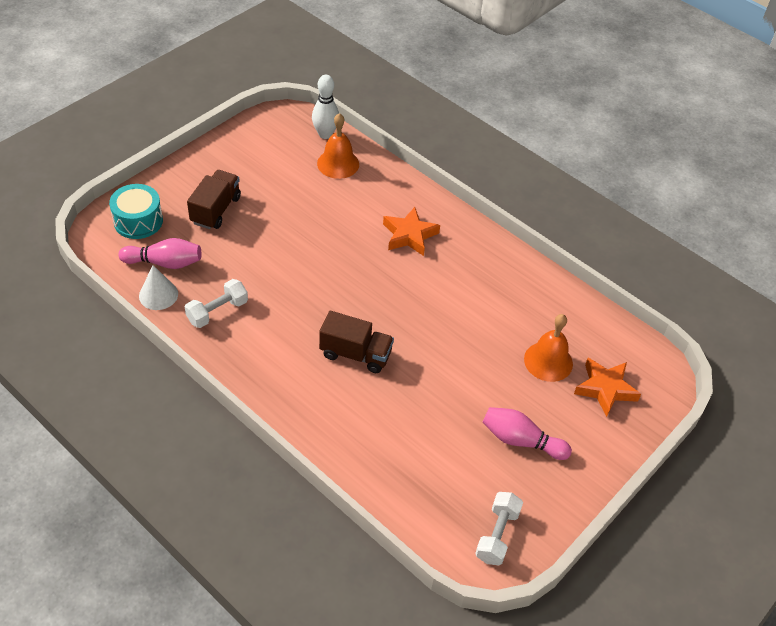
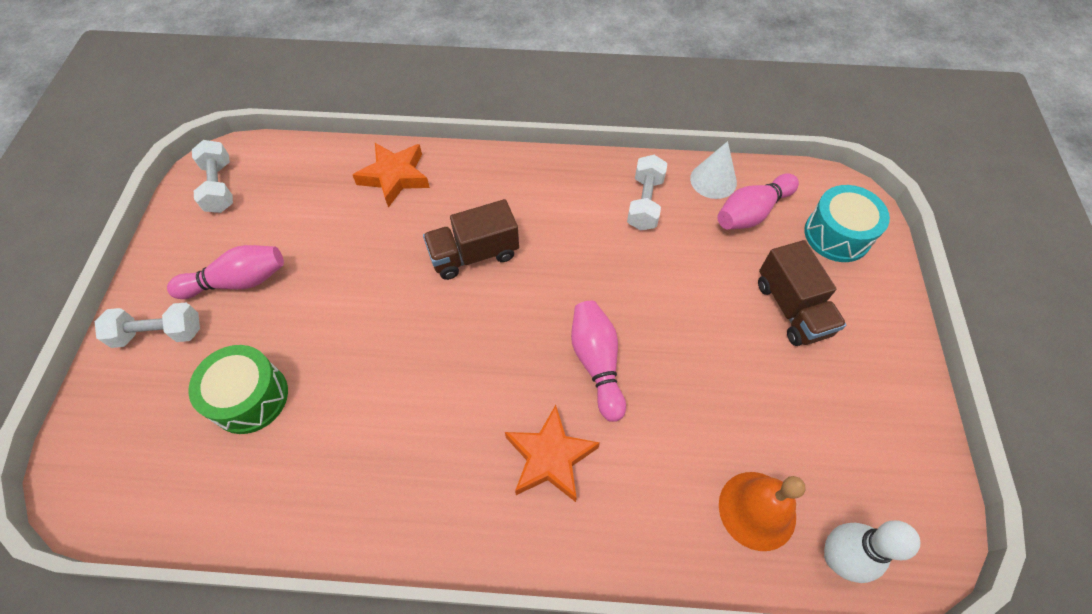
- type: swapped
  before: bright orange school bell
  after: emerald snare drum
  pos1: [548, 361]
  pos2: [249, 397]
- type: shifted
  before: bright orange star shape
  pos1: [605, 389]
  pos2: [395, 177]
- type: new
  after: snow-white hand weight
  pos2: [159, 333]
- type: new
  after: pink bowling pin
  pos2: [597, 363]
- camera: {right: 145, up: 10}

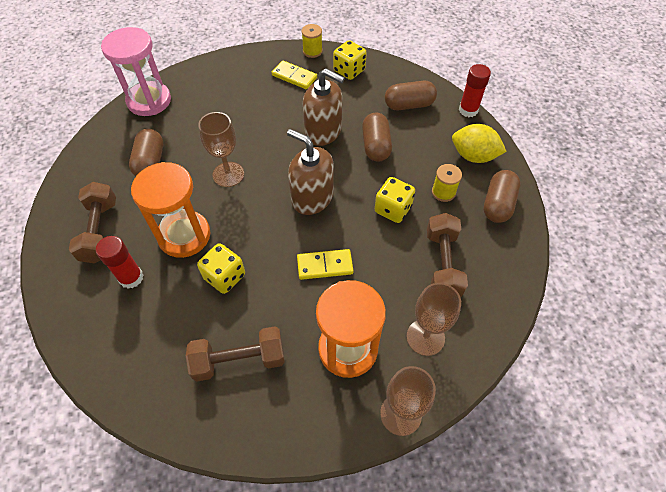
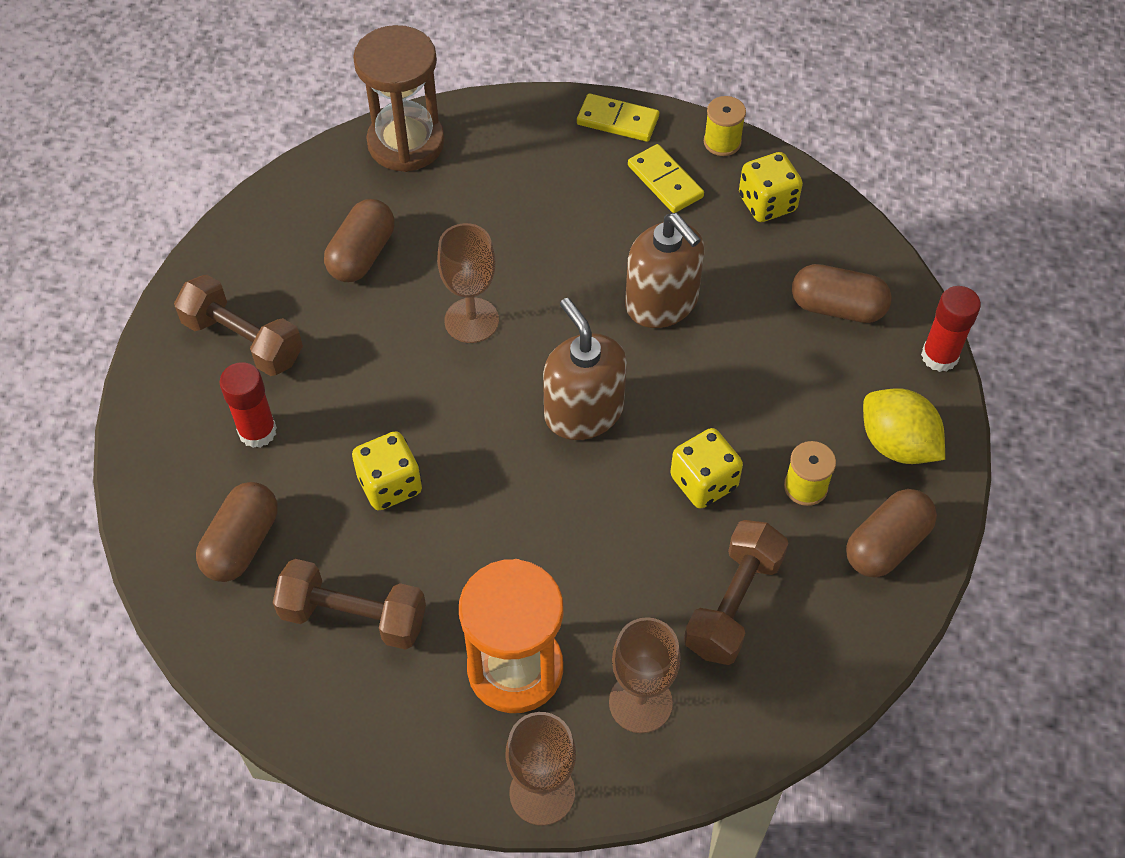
- type: rotated
  before: russet hand weight
  pos1: [100, 231]
  pos2: [243, 341]
  turn: -75
- type: repainted
  before: pink hourglass
  after: russet hourglass
  pos1: [149, 101]
  pos2: [406, 143]
- type: gone
  before: bright orange hourglass
  pos1: [184, 236]
- type: shifted
  before: bright yellow domino
  pos1: [325, 265]
  pos2: [617, 120]
- type: shifted
  before: russet capsule
  pos1: [376, 146]
  pos2: [242, 543]
- camera: {right: 25, up: 0}

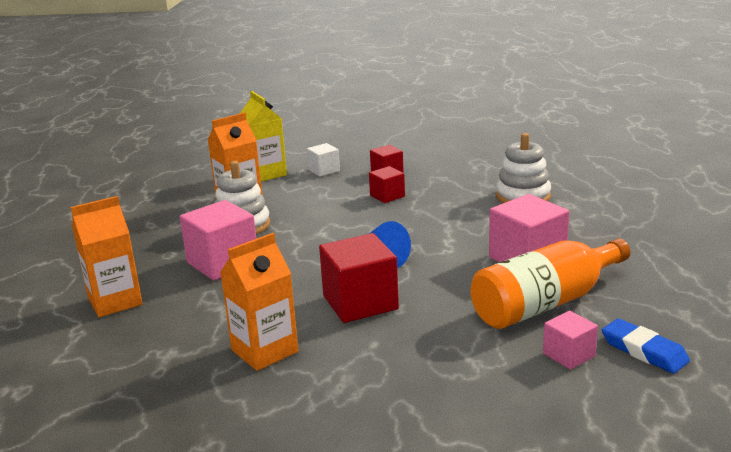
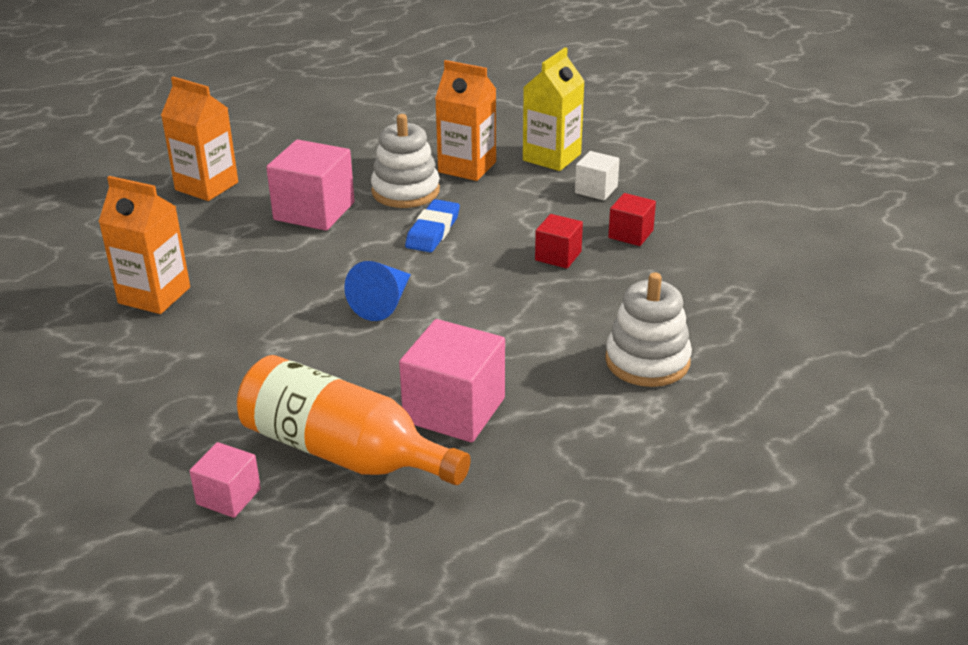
- type: gone
  before: crimson cube
  pos1: [360, 302]
- type: shifted
  before: blue pencil eraser
  pos1: [644, 351]
  pos2: [433, 231]
- camera: {right: 60, up: 10}

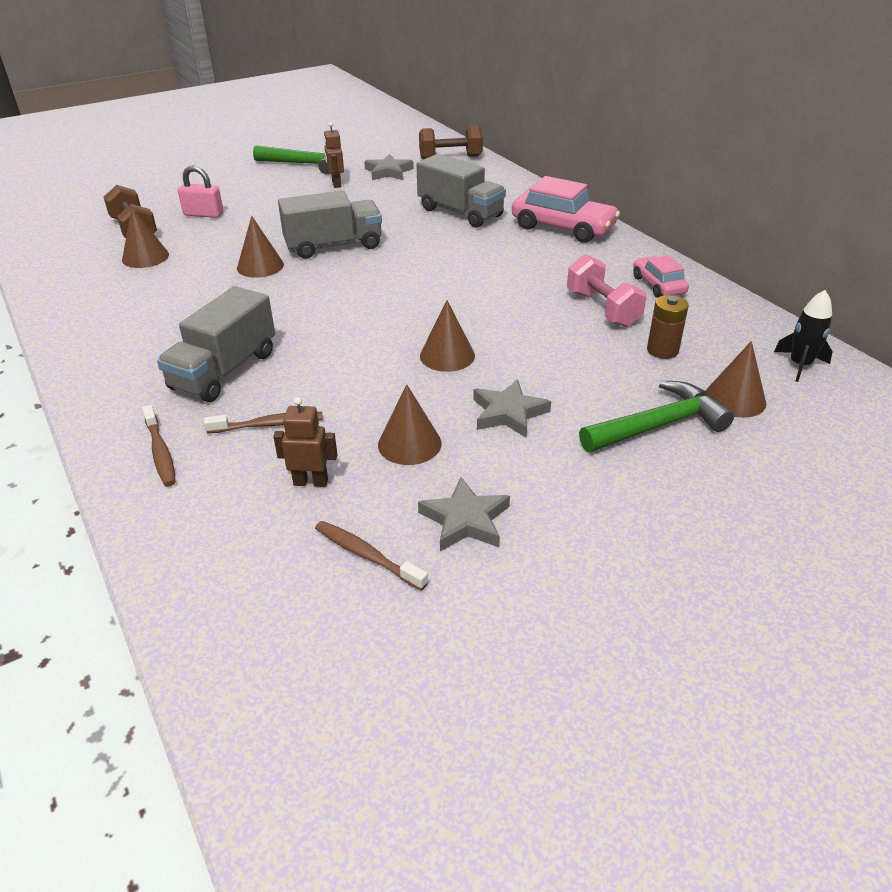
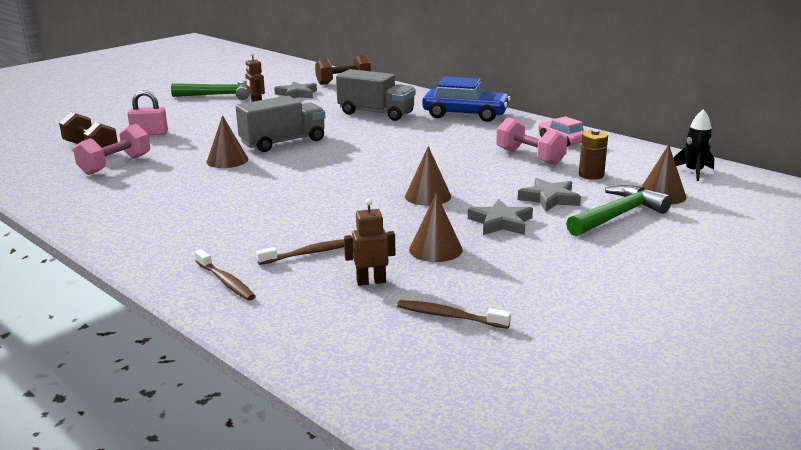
- type: swapped
  before: russet cone
  after: pink hand weight
  pos1: [145, 257]
  pos2: [115, 165]
- type: gone
  before: gray toy truck
  pos1: [224, 370]
- type: shifted
  before: gray star shape
  pos1: [465, 520]
  pos2: [549, 199]
- type: repainted
  before: pink automobile
  after: blue automobile
  pos1: [563, 227]
  pos2: [465, 114]
- camera: {right: -15, up: -15}

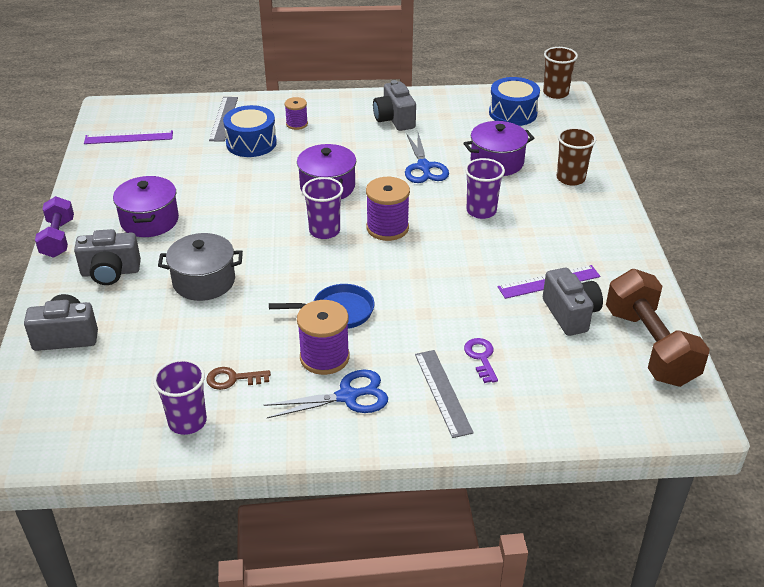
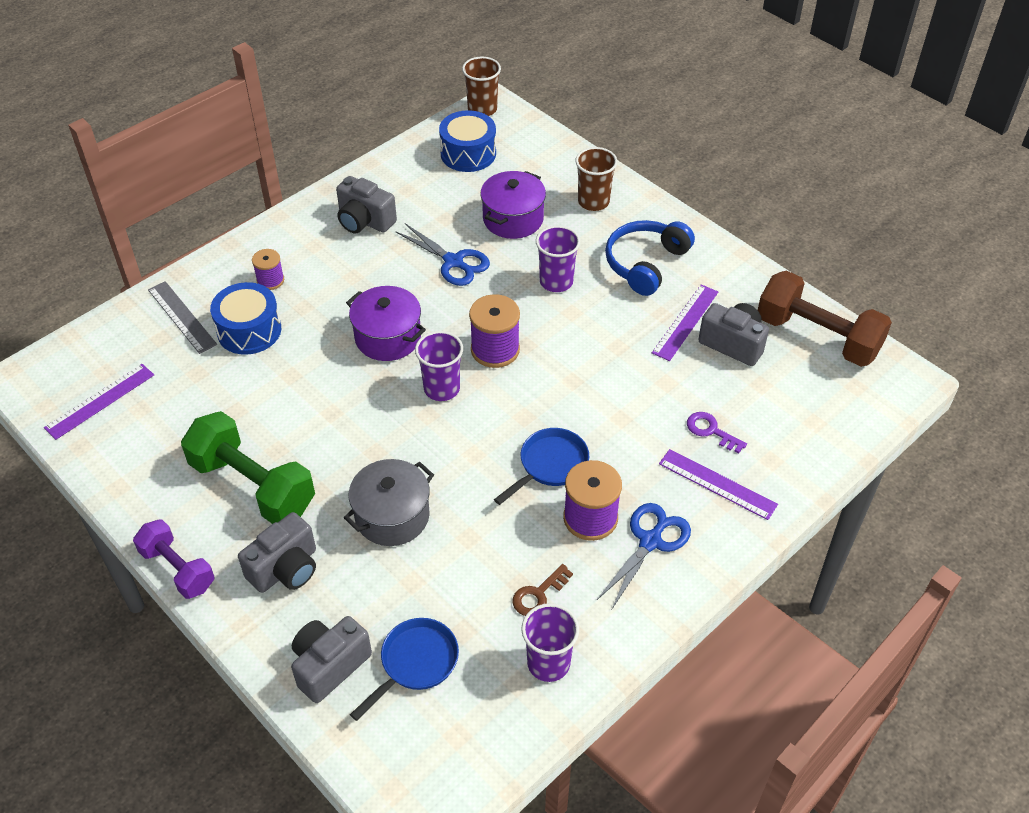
- type: swapped
  before: violet pot
  after: emerald hand weight
  pos1: [149, 221]
  pos2: [253, 485]
- type: repainted
  before: gray ruler
  after: violet ruler
  pos1: [443, 392]
  pos2: [717, 484]
- type: new
  after: blue skillet
  pos2: [415, 663]
- type: new
  after: blue headset
  pos2: [646, 263]
- camera: {right: -40, up: 10}

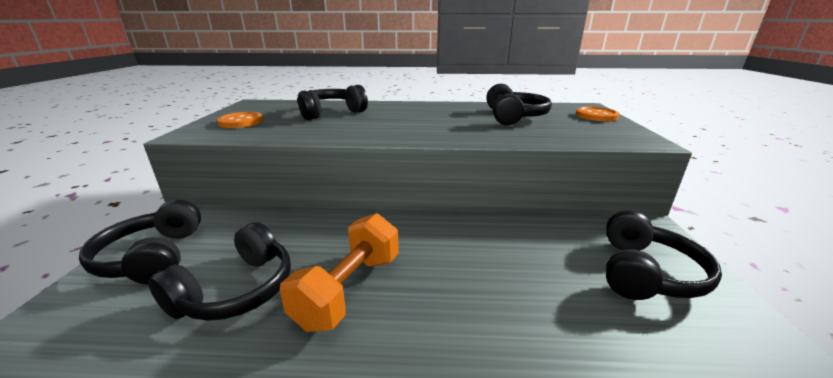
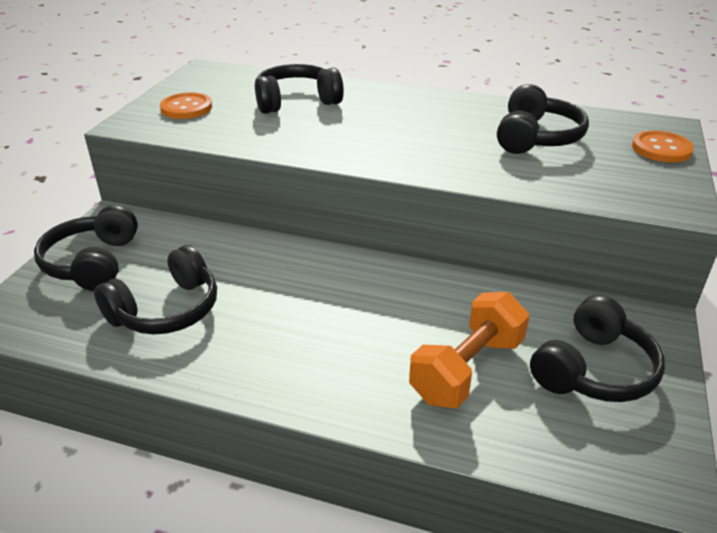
- type: shifted
  before: bright orange hand weight
  pos1: [349, 289]
  pos2: [467, 369]
- camera: {right: 15, up: 10}

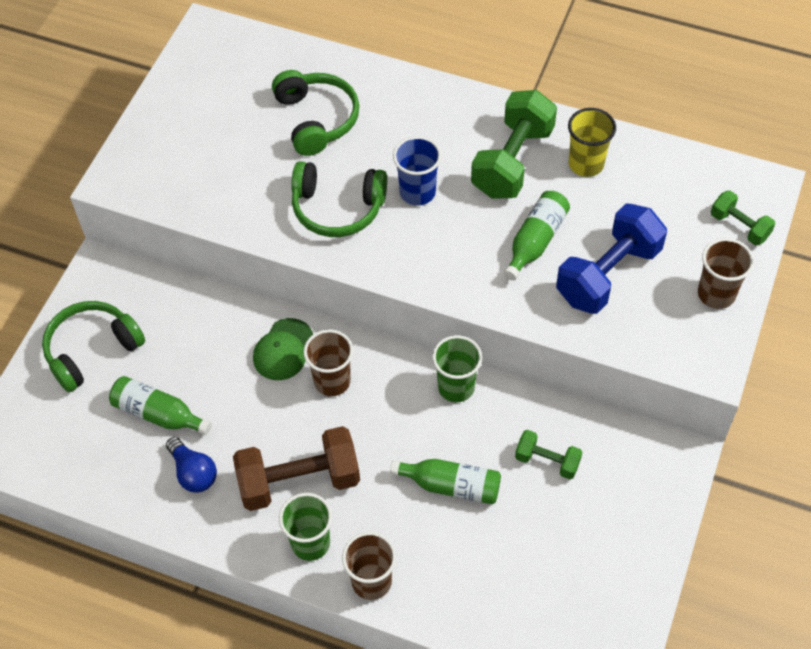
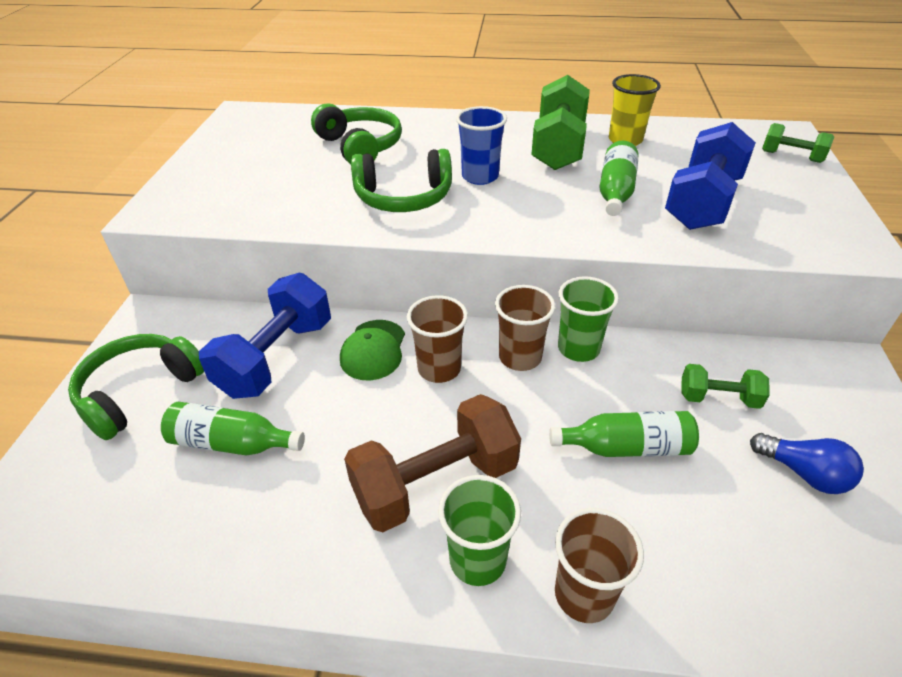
- type: shifted
  before: blue lightbulb
  pos1: [193, 473]
  pos2: [804, 473]
- type: shifted
  before: russet tumbler
  pos1: [716, 294]
  pos2: [520, 357]
- type: new
  after: blue hand weight
  pos2: [276, 357]
- camera: {right: -15, up: -15}

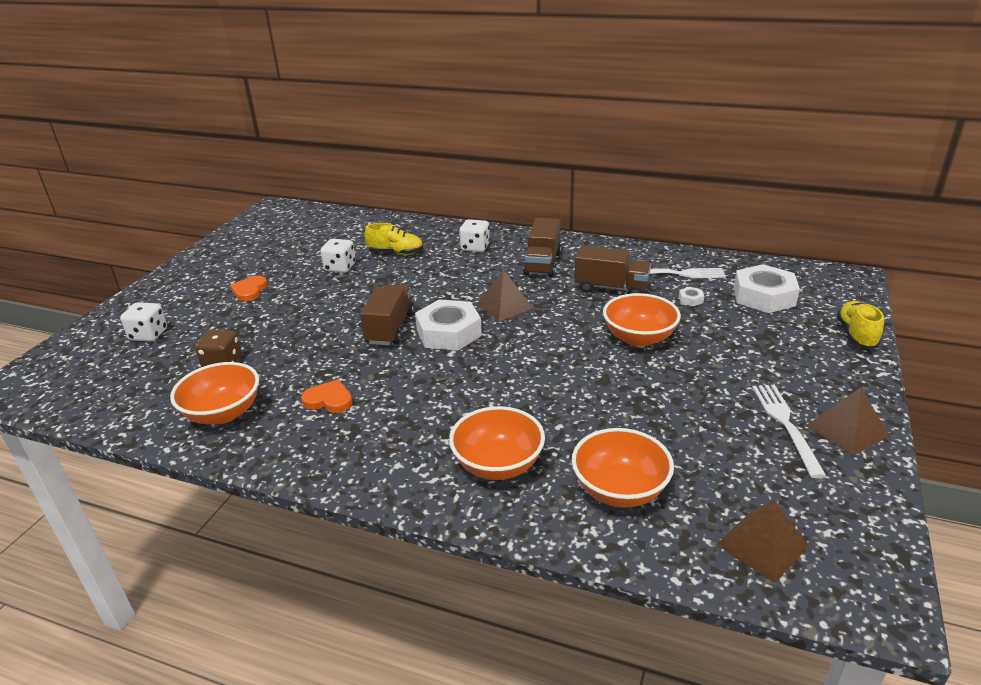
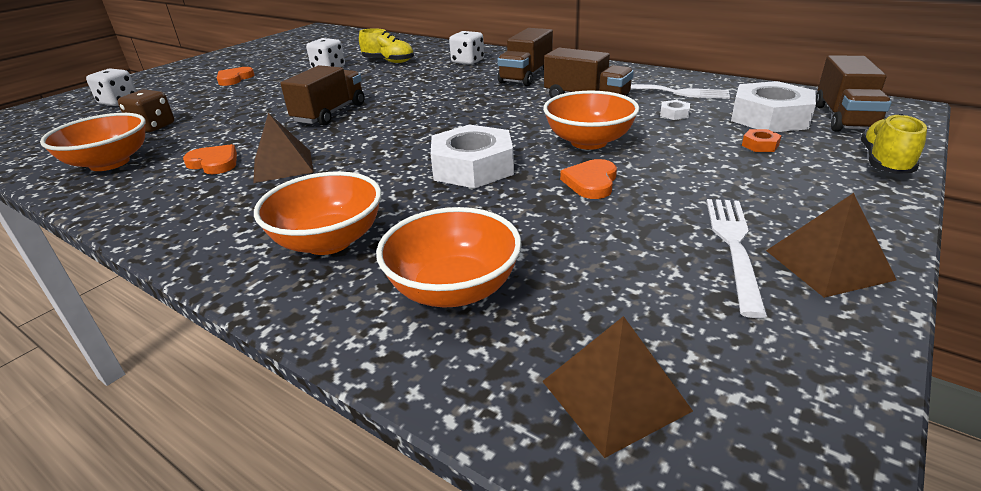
- type: shifted
  before: snow-white hex nut
  pos1: [449, 332]
  pos2: [473, 167]
- type: shifted
  before: russet pyramid
  pos1: [504, 306]
  pos2: [283, 166]
- type: new
  after: bright orange heart
  pos2: [591, 182]
- type: new
  after: bright orange hex nut
  pos2: [760, 145]
- type: new
  after: russet toy truck
  pos2: [844, 118]
- camera: {right: 15, up: 0}

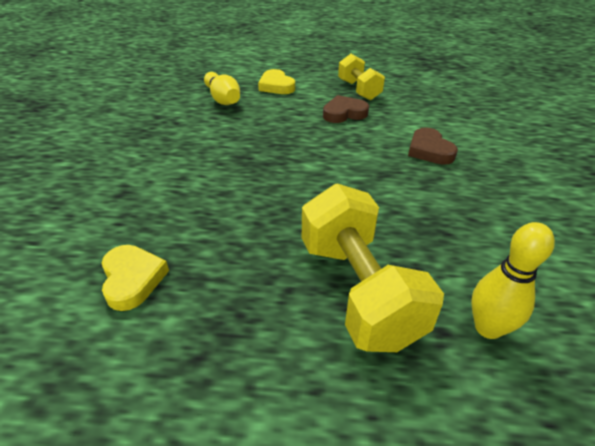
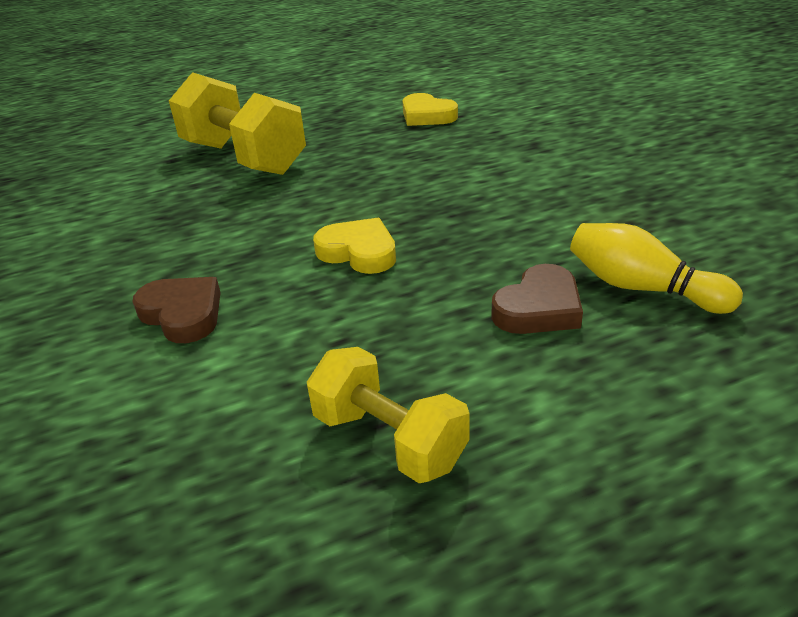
- type: shifted
  before: bright yellow heart
  pos1: [276, 86]
  pos2: [359, 252]
- type: shifted
  before: russet heart
  pos1: [344, 113]
  pos2: [539, 308]
- type: gone
  before: bright yellow bowling pin
  pos1: [488, 328]
- camera: {right: 155, up: -5}

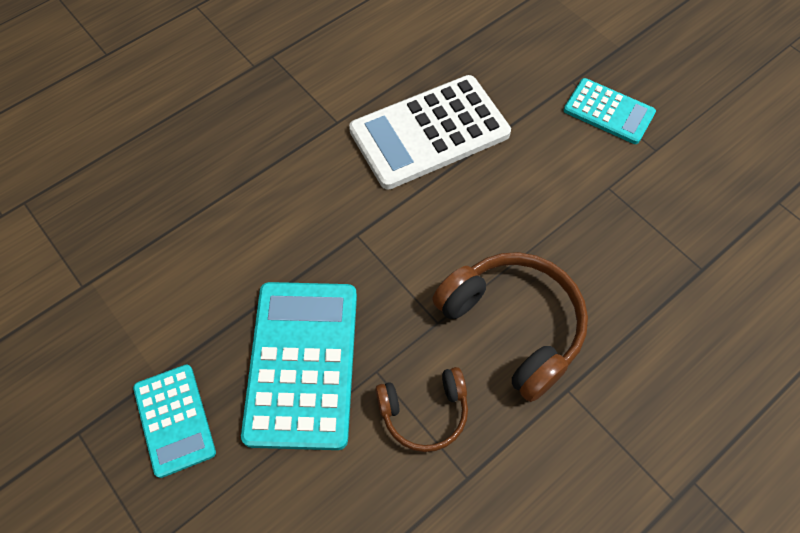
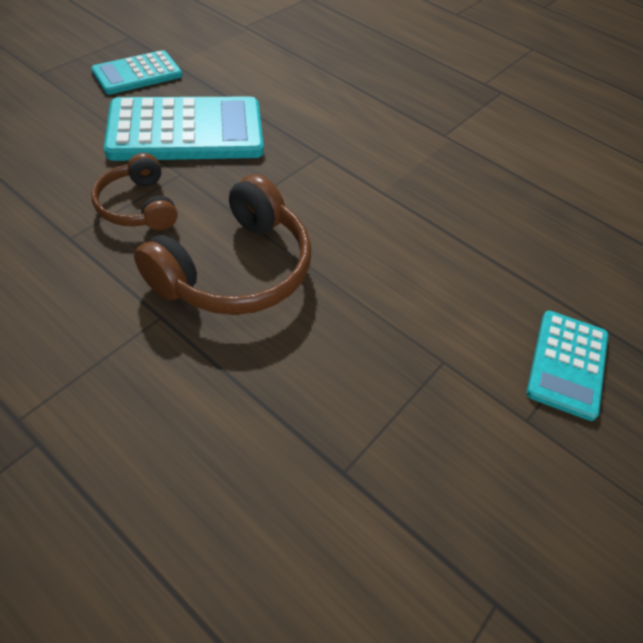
- type: gone
  before: snow-white adding machine
  pos1: [429, 132]
- camera: {right: 75, up: -10}

